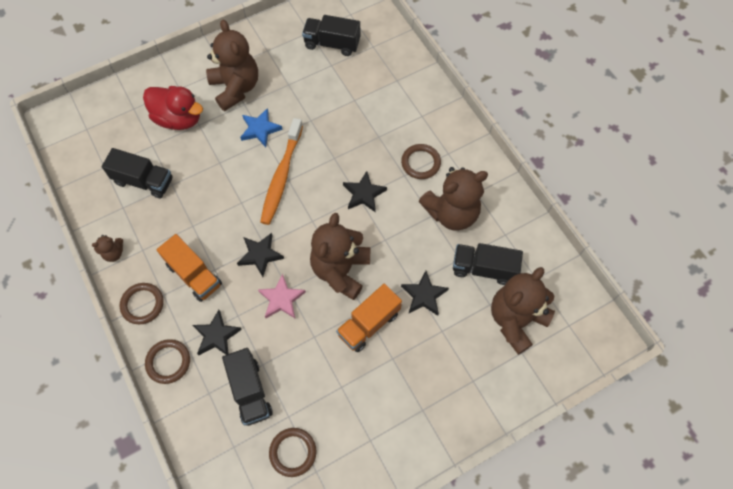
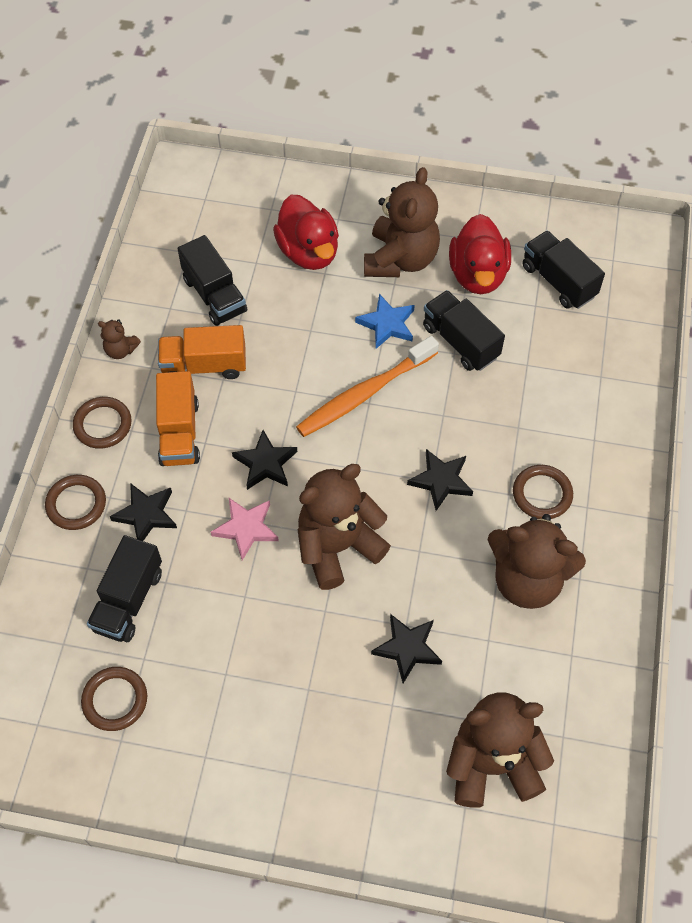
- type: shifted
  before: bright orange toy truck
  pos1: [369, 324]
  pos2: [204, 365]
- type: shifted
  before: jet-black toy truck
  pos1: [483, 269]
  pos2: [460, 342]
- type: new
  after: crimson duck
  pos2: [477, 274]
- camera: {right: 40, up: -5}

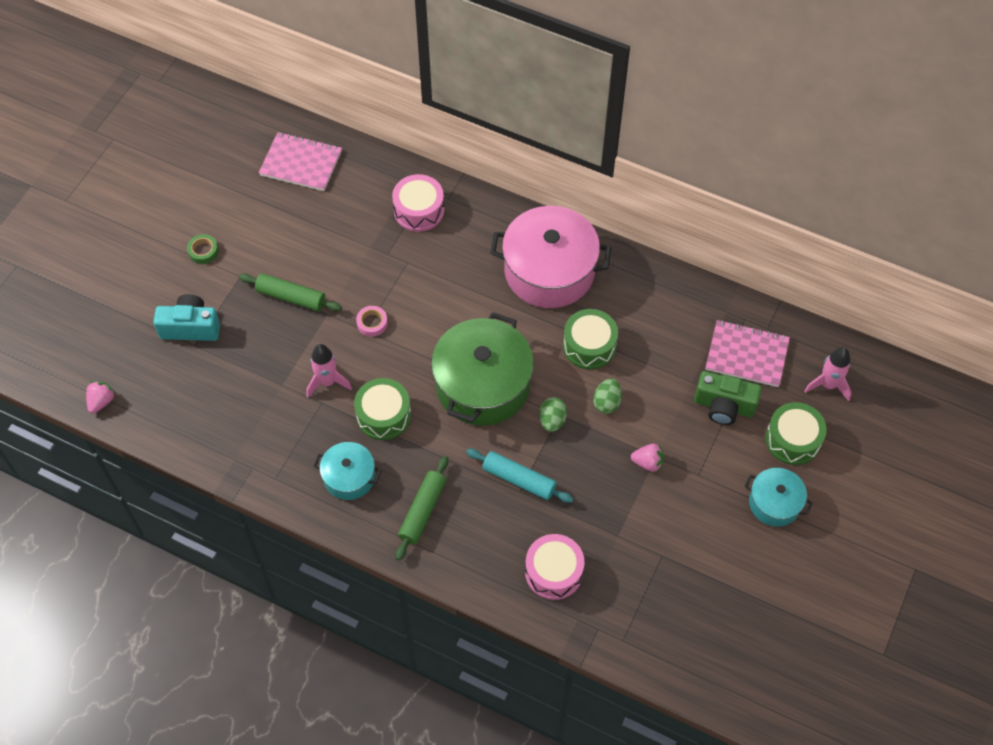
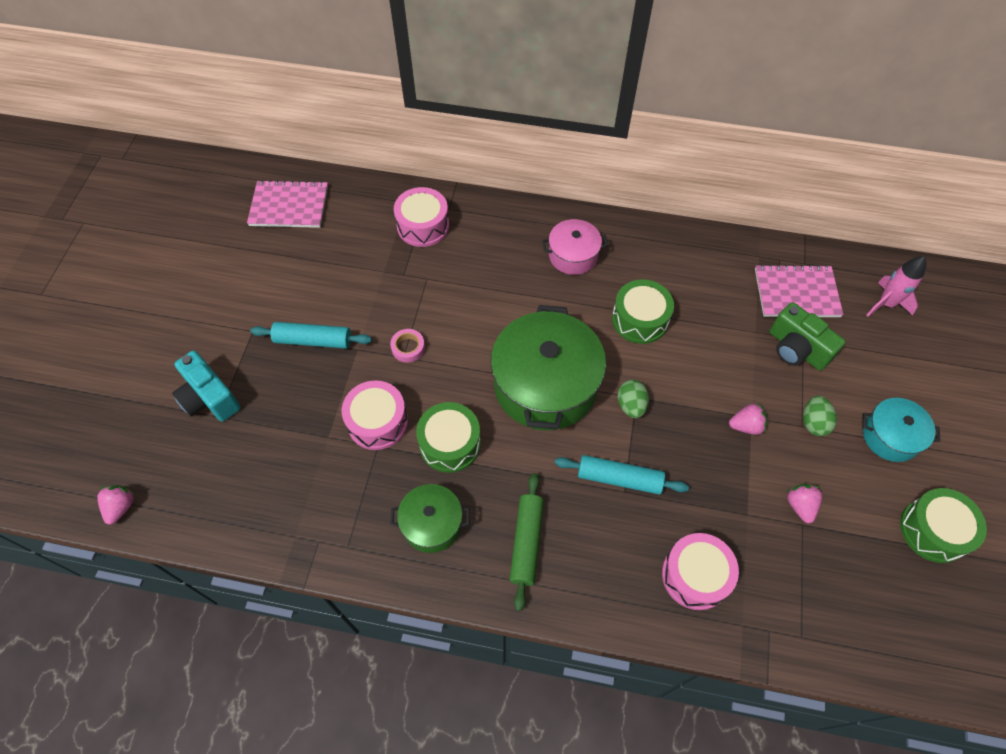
- type: rotated
  before: aqua compact camera
  pos1: [191, 327]
  pos2: [209, 398]
  turn: -120
- type: gone
  before: emerald roll of tape
  pos1: [203, 251]
- type: repainted
  before: emerald pastry roller
  after: aqua pastry roller
  pos1: [291, 297]
  pos2: [313, 340]
- type: swapped
  before: pink spaceship
  after: pink snare drum
  pos1: [327, 382]
  pos2: [377, 422]
- type: repainted
  before: aqua pot
  after: emerald pot
  pos1: [349, 477]
  pos2: [432, 524]
- type: scaled
  before: pink pot
  pos1: [549, 271]
  pos2: [573, 255]
  scale: 0.53
- type: shifted
  before: emerald egg shape
  pos1: [607, 402]
  pos2: [813, 423]
- type: rotated
  before: emerald compact camera
  pos1: [724, 406]
  pos2: [796, 349]
  turn: 45
- type: shifted
  before: emerald snare drum
  pos1: [793, 439]
  pos2: [933, 530]
- type: new
  after: pink toy strawberry
  pos2: [800, 506]
- camera: {right: -15, up: 0}

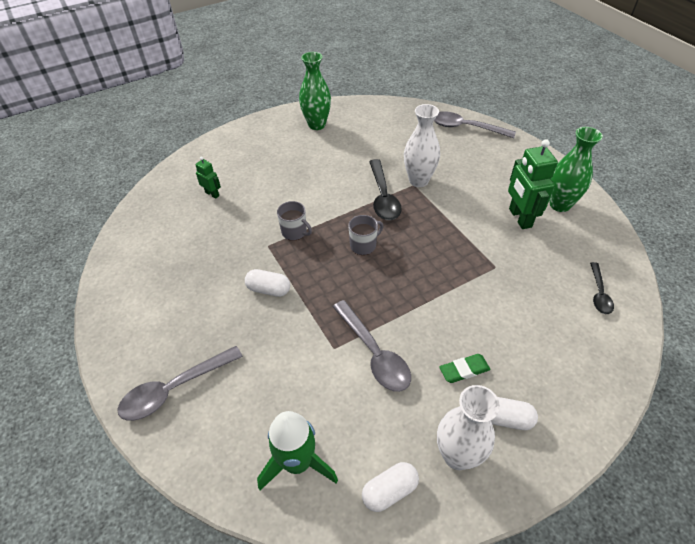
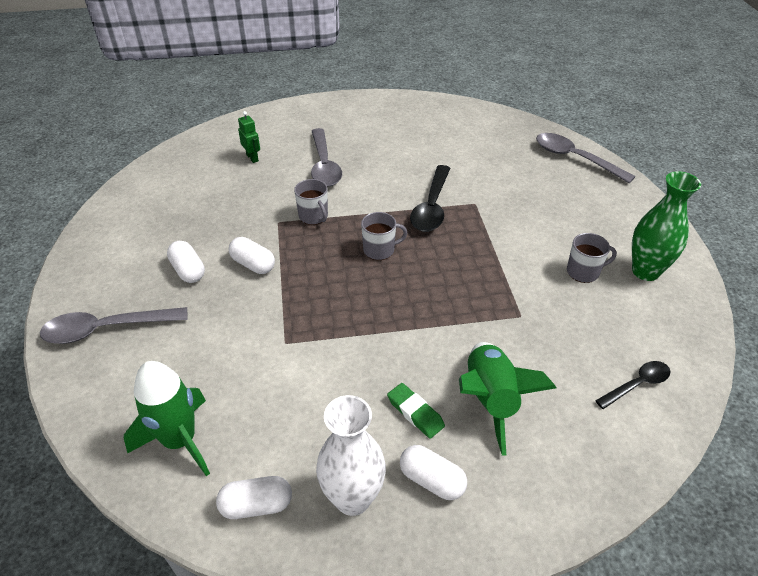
- type: gone
  before: emerald tall vase
  pos1: [317, 125]
- type: shifted
  before: gray spoon
  pos1: [374, 353]
  pos2: [324, 165]
- type: gone
  before: snow-white tall vase
  pos1: [418, 181]
- type: rotated
  before: emerald pencil eraser
  pos1: [464, 370]
  pos2: [415, 413]
  turn: 45
- type: swapped
  before: emerald robot
  after: gray coffee mug
  pos1: [519, 218]
  pos2: [583, 272]
- type: rotated
  before: jet-black spoon
  pos1: [599, 293]
  pos2: [637, 384]
  turn: -150
- type: new
  after: snow-white capsule
  pos2: [188, 270]
- type: new
  after: emerald spaceship
  pos2: [490, 400]
- camera: {right: 20, up: -5}

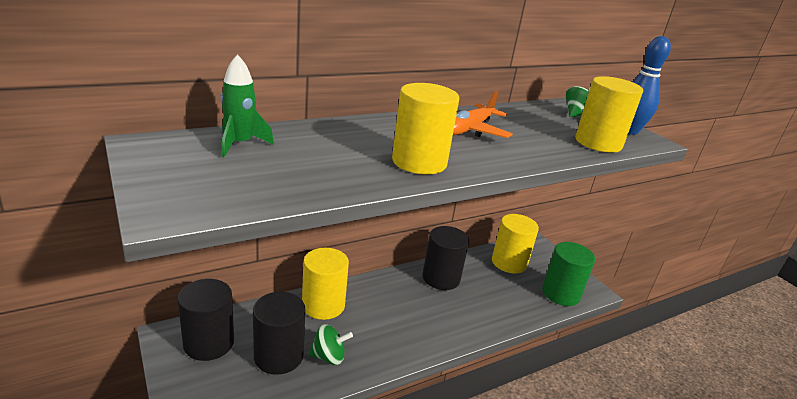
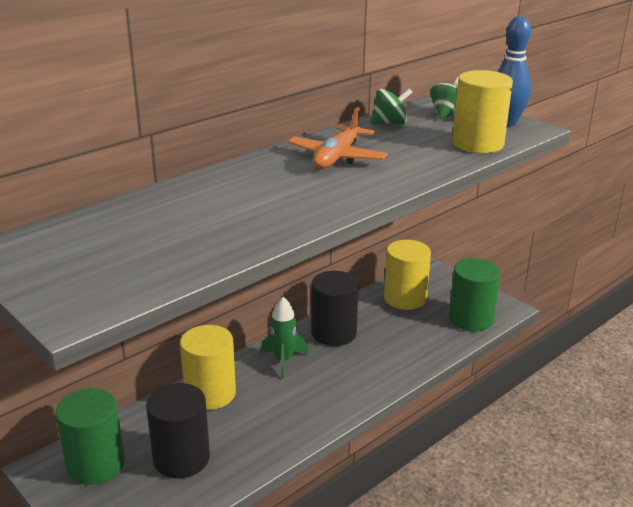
- type: repainted
  before: jet-black cylinder
  after: emerald cylinder
  pos1: [209, 343]
  pos2: [95, 464]
- type: shifted
  before: emerald spaceship
  pos1: [240, 144]
  pos2: [283, 360]
- type: shifted
  before: emerald whirligig
  pos1: [329, 357]
  pos2: [389, 123]
- type: gone
  before: bright yellow cylinder
  pos1: [419, 162]
- camera: {right: -10, up: 0}

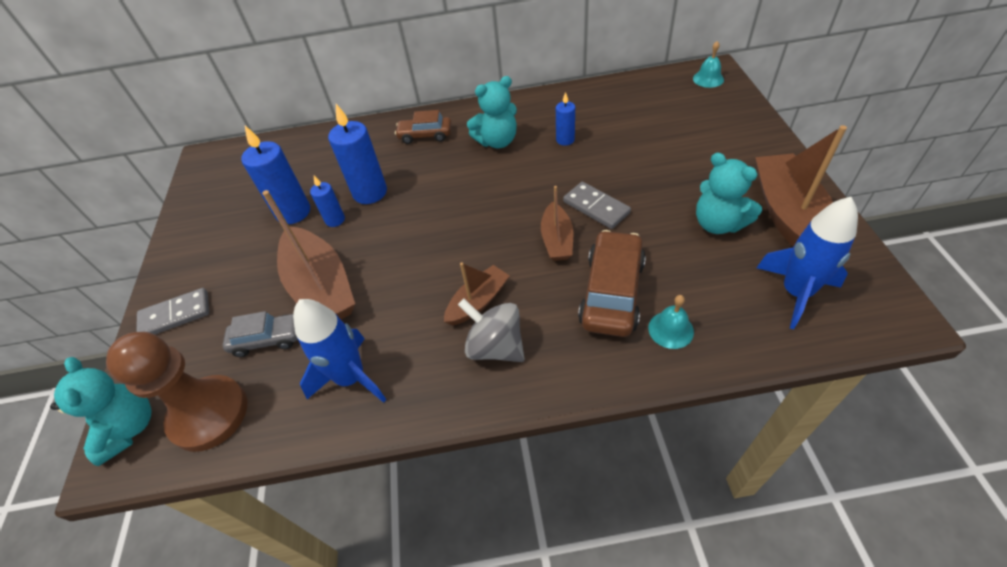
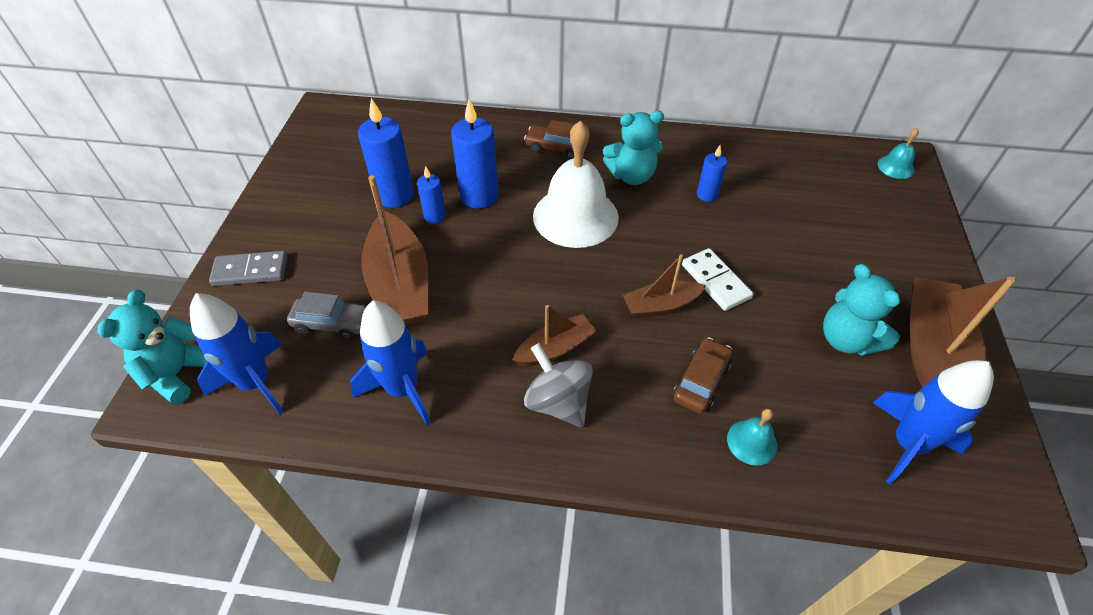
- type: rotated
  before: aqua stuffed bear
  pos1: [129, 428]
  pos2: [178, 373]
  turn: -150
- type: swapped
  before: russet game pawn
  after: blue spaceship
  pos1: [209, 414]
  pos2: [255, 383]
- type: rotated
  before: russet toy boat
  pos1: [557, 240]
  pos2: [661, 305]
  turn: 60
- type: repainted
  before: gray domino
  after: snow-white domino
  pos1: [596, 207]
  pos2: [715, 281]
- type: scaled
  before: russet automobile
  pos1: [611, 292]
  pos2: [701, 381]
  scale: 0.62
- type: new
  after: snow-white school bell
  pos2: [575, 216]
- camera: {right: 10, up: 0}

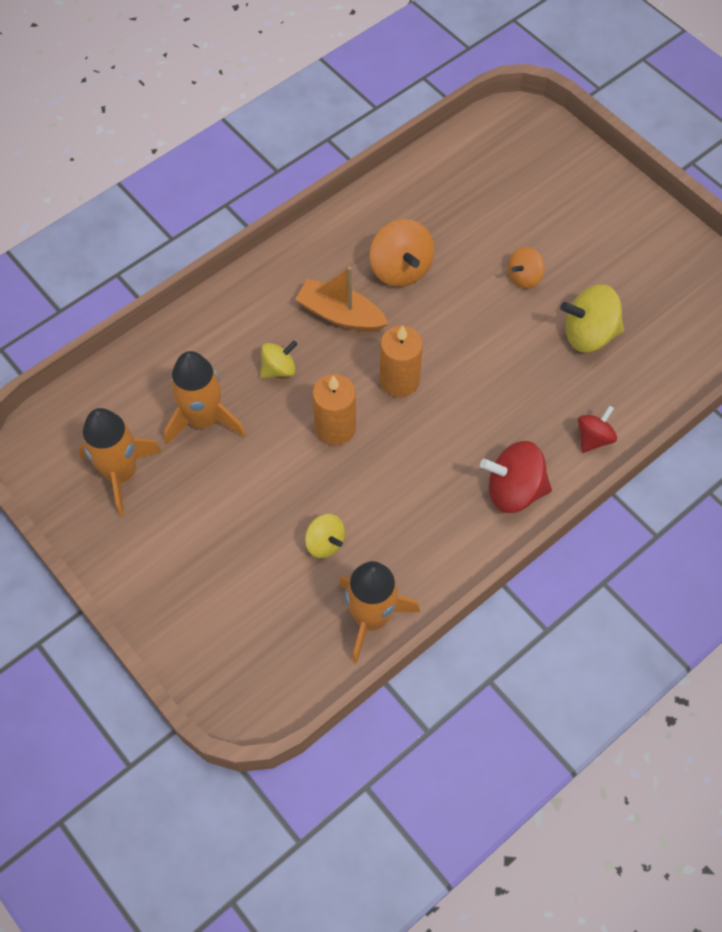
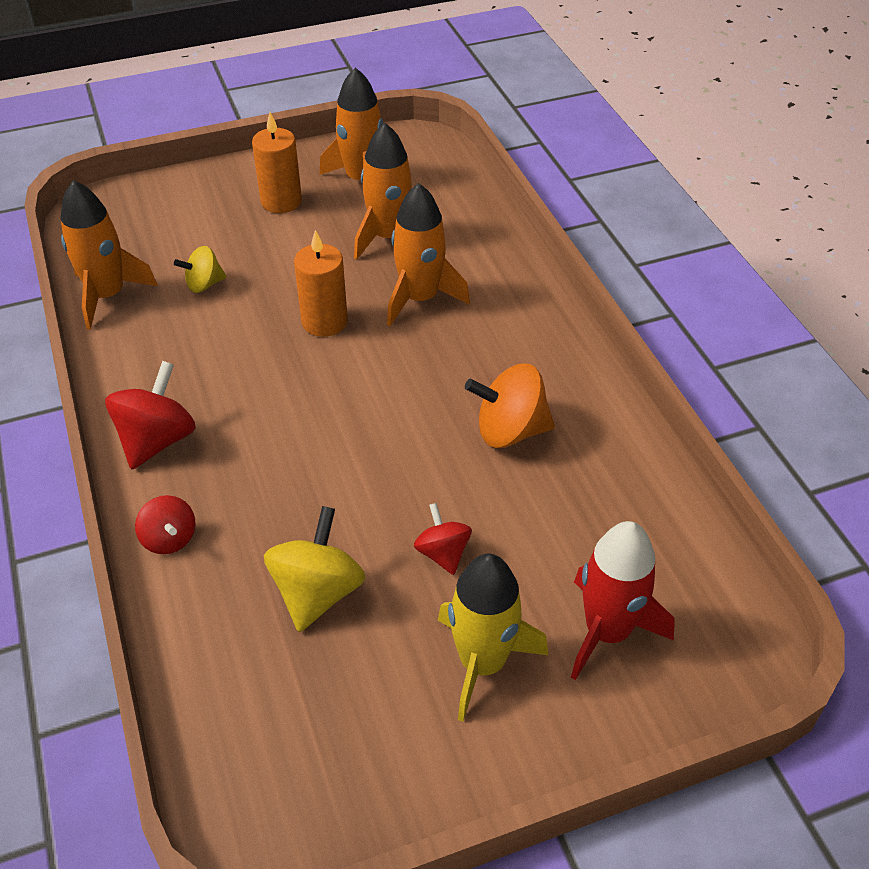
- type: swapped
  before: bright yellow whirligig
  after: bright orange spaceship
  pos1: [279, 369]
  pos2: [420, 298]
- type: gone
  before: bright orange toy boat
  pos1: [340, 315]
- type: shifted
  before: bright orange candle
  pos1: [399, 380]
  pos2: [281, 201]
- type: repainted
  before: bright orange whirligig
  after: crimson whirligig
  pos1: [524, 277]
  pos2: [443, 553]
- type: new
  after: bright yellow spaceship
  pos2: [482, 663]
- type: new
  after: crimson spaceship
  pos2: [607, 631]
- camera: {right: 110, up: -15}

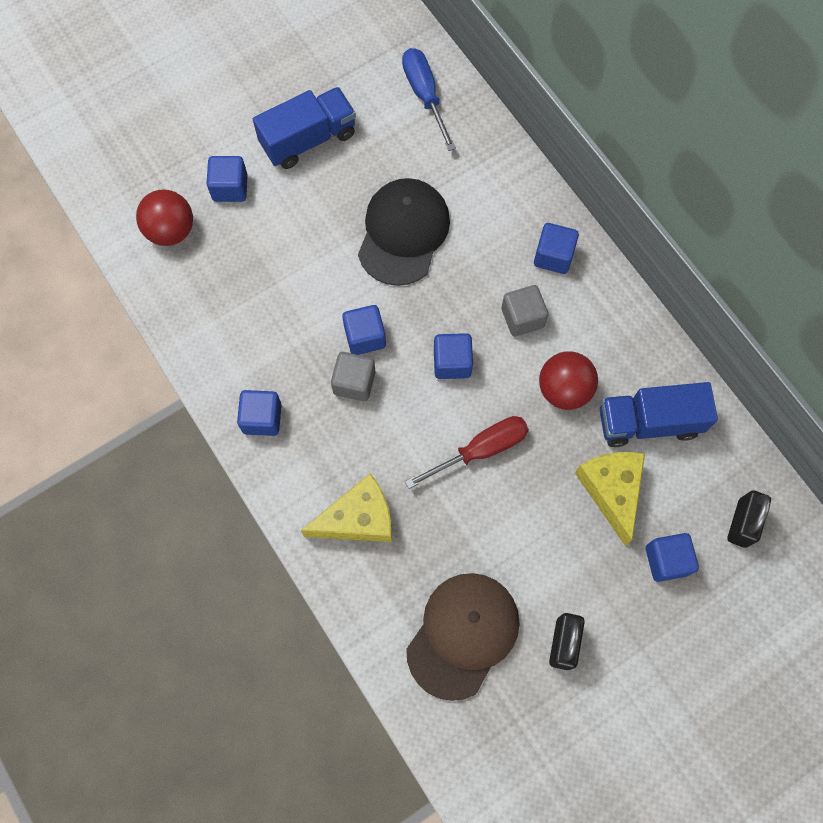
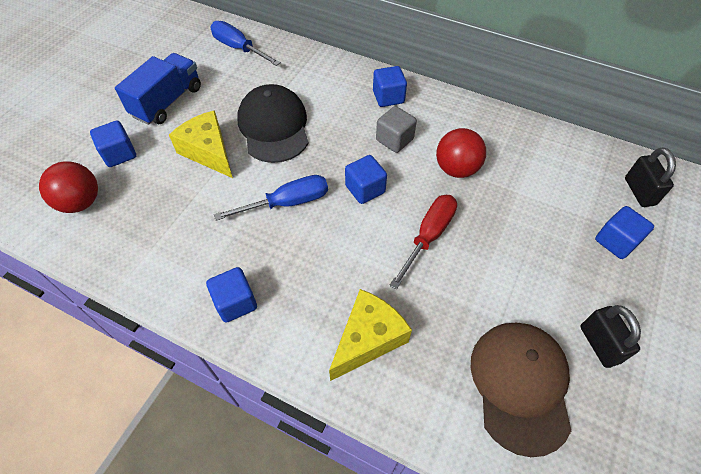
- type: gone
  before: gray cube
  pos1: [354, 382]
- type: swapped
  before: blue cube
  after: blue screwdriver
  pos1: [365, 337]
  pos2: [287, 203]
- type: shifted
  before: bright yellow piece of cheese
  pos1: [611, 490]
  pos2: [208, 152]
- type: gone
  before: blue toy truck
  pos1: [649, 422]
- camera: {right: -30, up: -15}

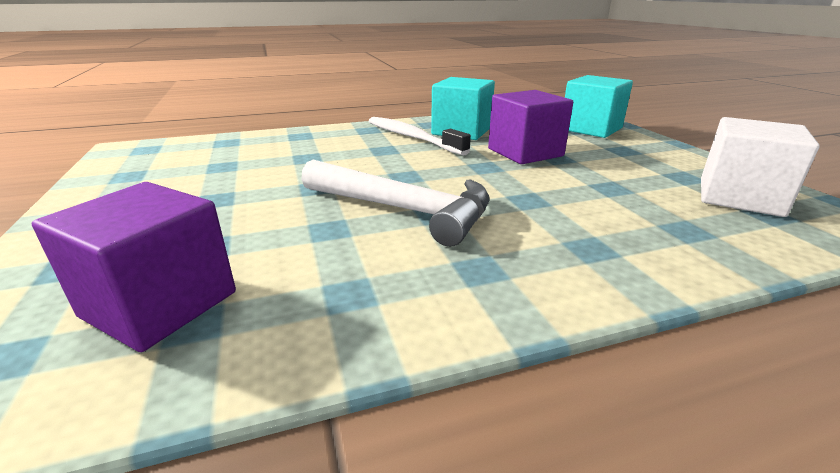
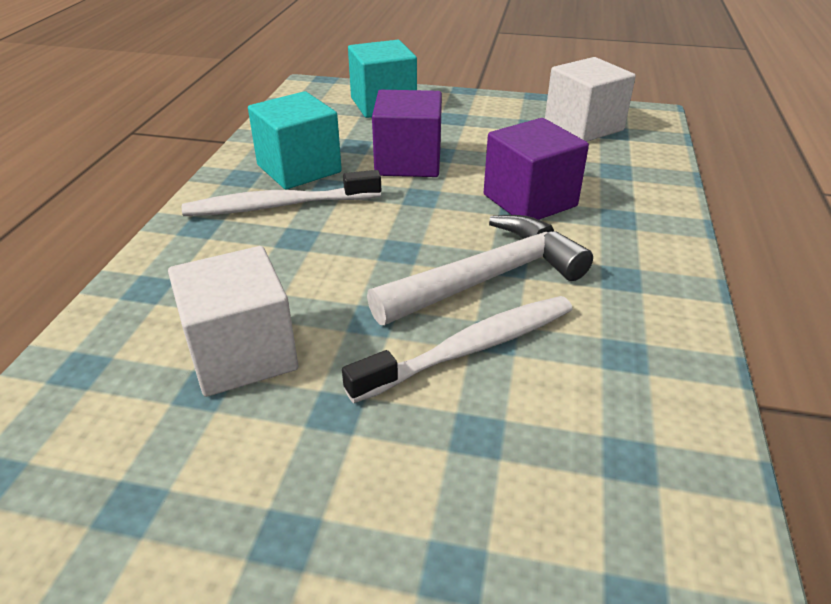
- type: shifted
  before: violet cube
  pos1: [160, 304]
  pos2: [529, 200]
- type: new
  after: snow-white cube
  pos2: [242, 354]
- type: new
  after: snow-white tooth brush
  pos2: [470, 349]
- camera: {right: -60, up: 10}

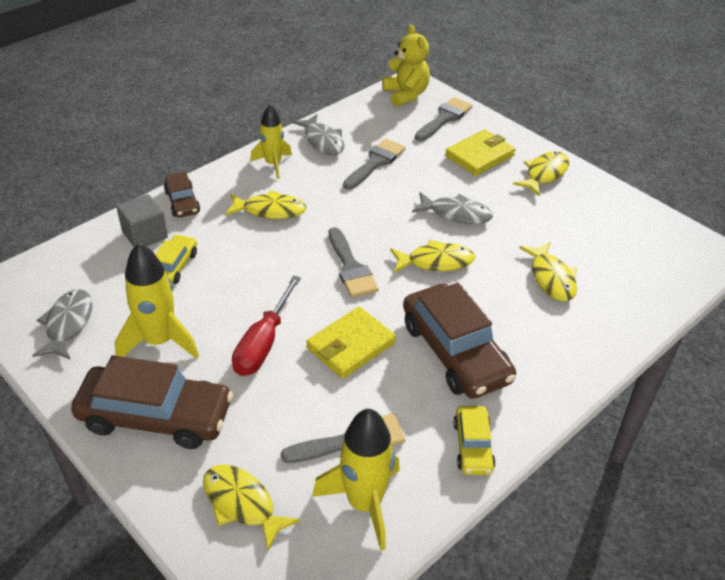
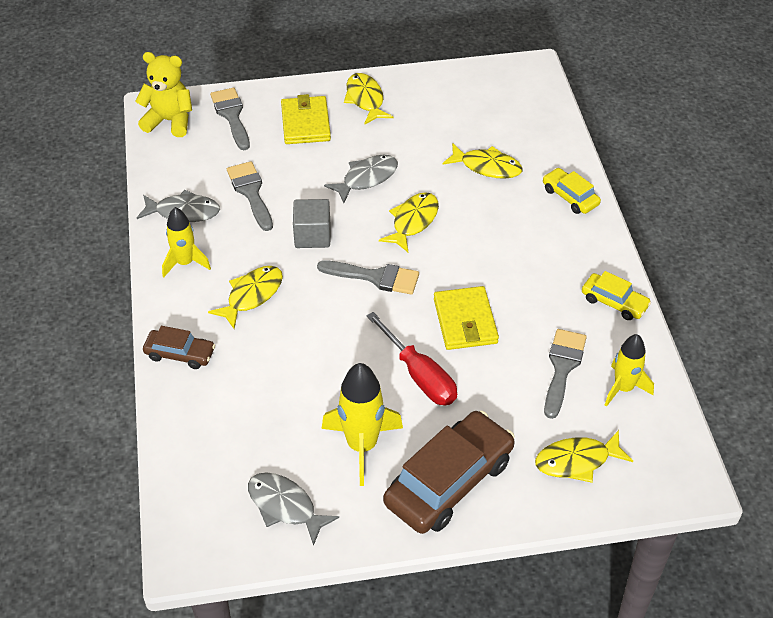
- type: shifted
  before: gray cube
  pos1: [145, 235]
  pos2: [312, 236]
- type: shifted
  before: bright yellow automobile
  pos1: [174, 266]
  pos2: [570, 197]
- type: scaled
  before: bright yellow spaceship
  pos1: [364, 503]
  pos2: [623, 388]
  scale: 0.66
- type: gone
  before: russet automobile
  pos1: [455, 352]
- camera: {right: -55, up: 5}

